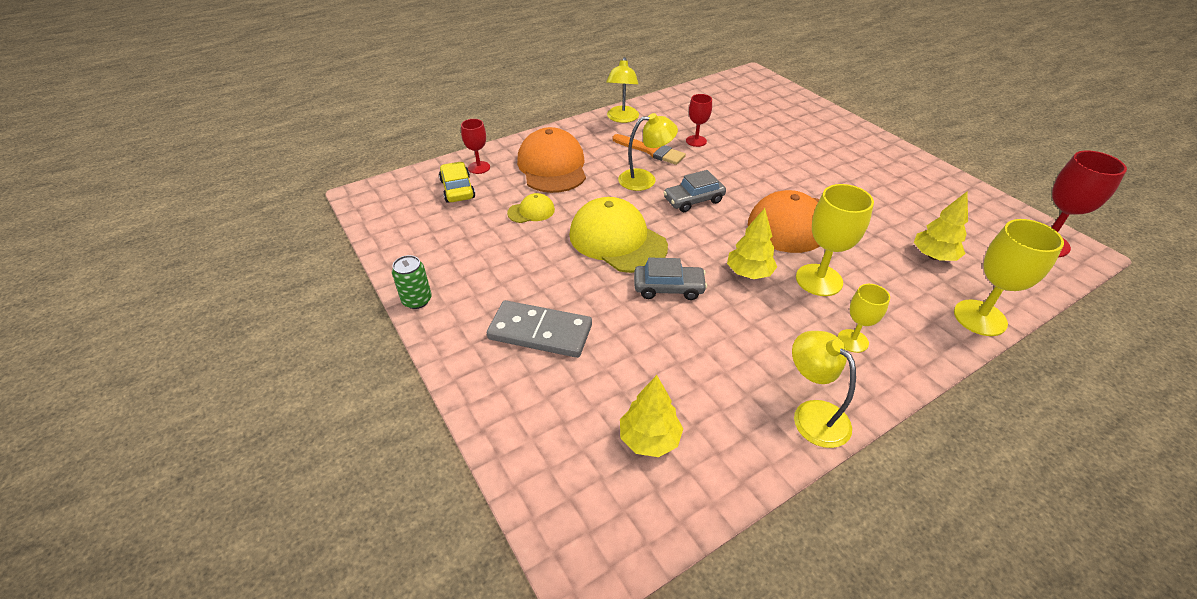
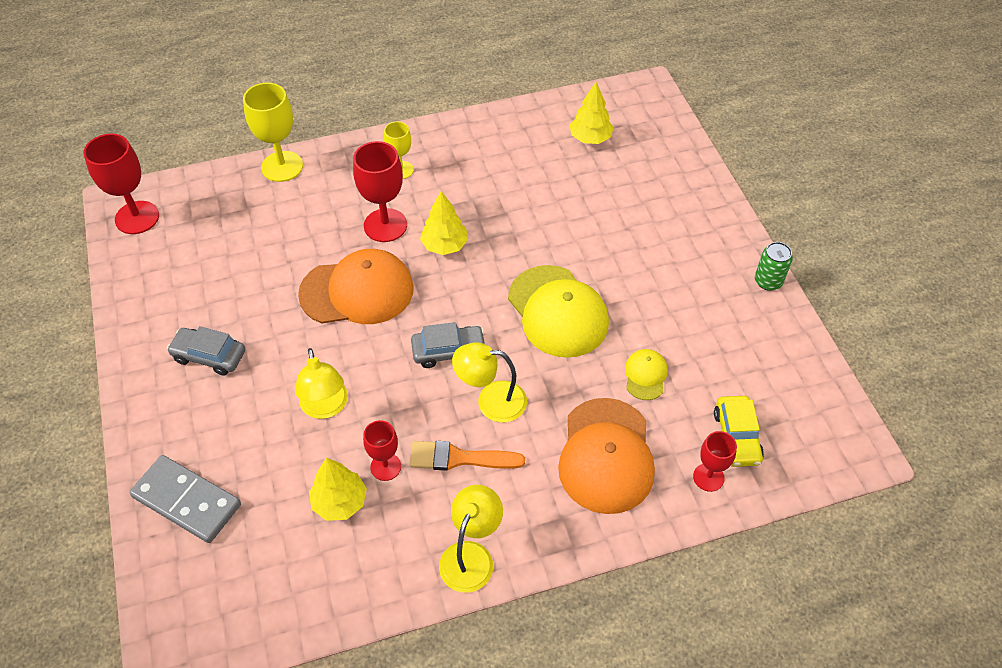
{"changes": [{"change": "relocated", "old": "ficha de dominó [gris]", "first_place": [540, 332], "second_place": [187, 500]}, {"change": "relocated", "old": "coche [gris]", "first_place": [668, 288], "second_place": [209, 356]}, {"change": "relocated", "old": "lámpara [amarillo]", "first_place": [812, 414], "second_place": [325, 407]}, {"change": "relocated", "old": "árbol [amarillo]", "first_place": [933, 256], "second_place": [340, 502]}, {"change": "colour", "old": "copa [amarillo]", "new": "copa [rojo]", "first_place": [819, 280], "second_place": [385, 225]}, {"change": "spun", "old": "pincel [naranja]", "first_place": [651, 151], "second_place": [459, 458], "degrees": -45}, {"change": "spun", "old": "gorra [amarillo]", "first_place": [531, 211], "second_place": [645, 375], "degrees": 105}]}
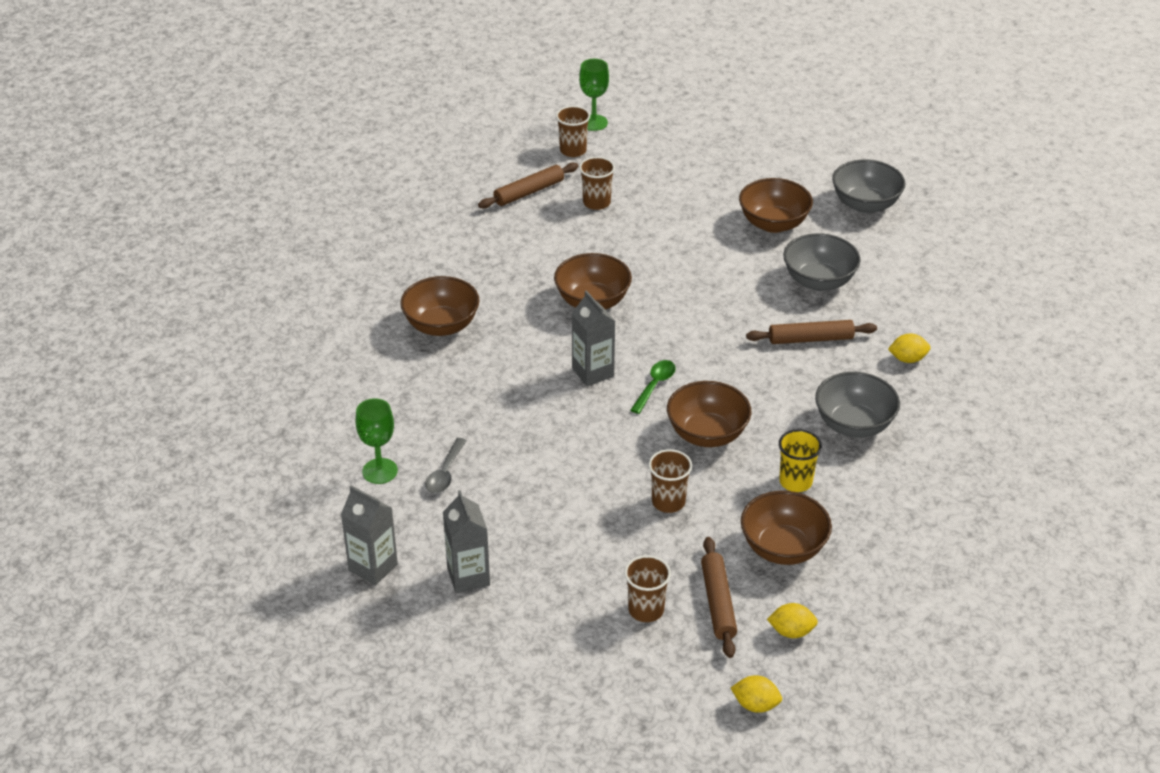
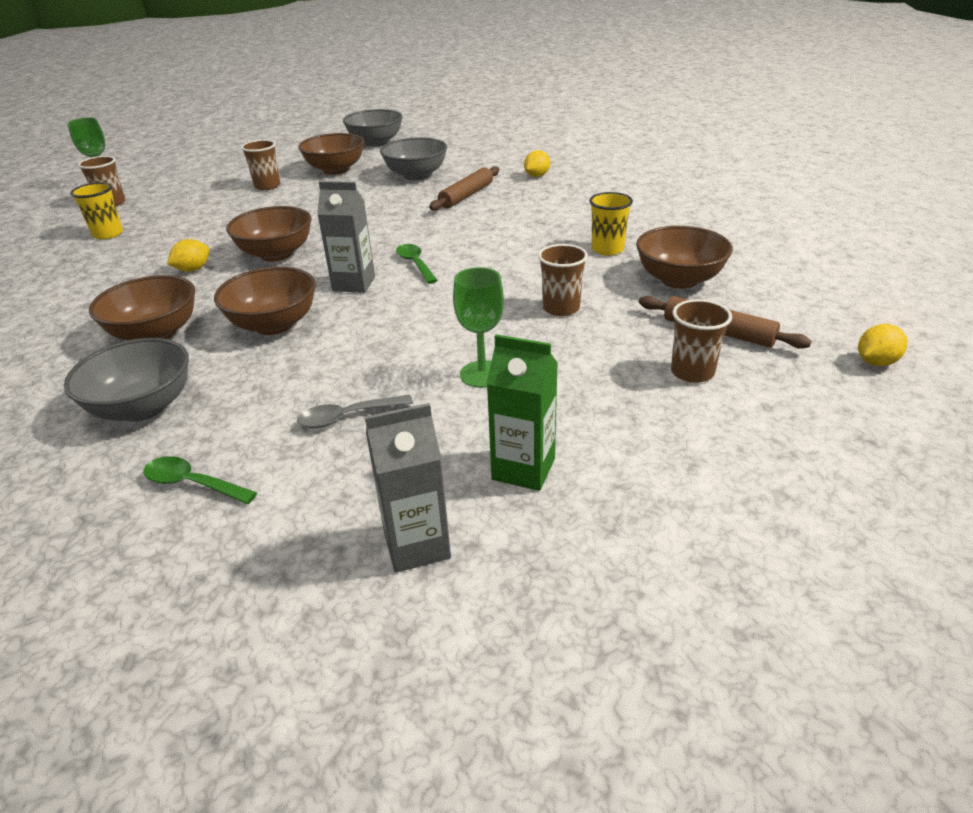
{"changes": [{"change": "relocated", "old": "cuenco [gris]", "first_place": [854, 425], "second_place": [143, 407]}, {"change": "exchanged", "old": "rodillo [marrón]", "new": "vaso [amarillo]", "first_place": [529, 192], "second_place": [108, 234]}, {"change": "appeared", "new": "cuchara [verde]", "second_place": [192, 483]}, {"change": "relocated", "old": "limón [amarillo]", "first_place": [791, 631], "second_place": [193, 269]}, {"change": "relocated", "old": "cuenco [marrón]", "first_place": [707, 434], "second_place": [274, 325]}, {"change": "relocated", "old": "vaso [marrón]", "first_place": [596, 203], "second_place": [267, 186]}, {"change": "spun", "old": "cuchara [gris]", "first_place": [445, 473], "second_place": [347, 417], "degrees": 105}, {"change": "relocated", "old": "copa [verde]", "first_place": [380, 471], "second_place": [482, 374]}, {"change": "colour", "old": "cartón de leche [gris]", "new": "cartón de leche [verde]", "first_place": [468, 577], "second_place": [523, 469]}]}
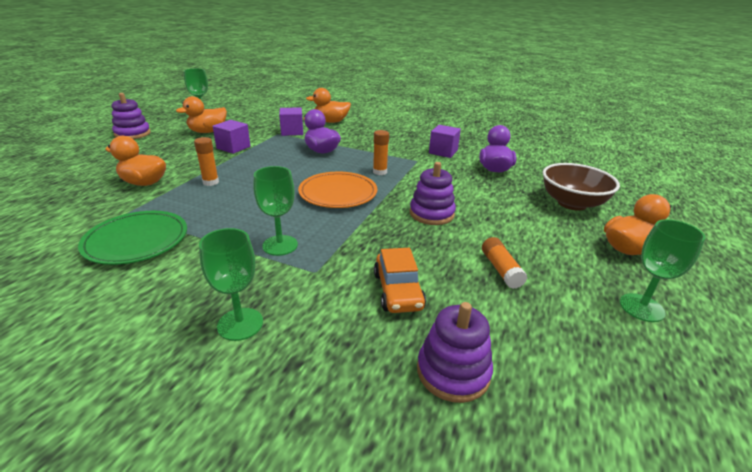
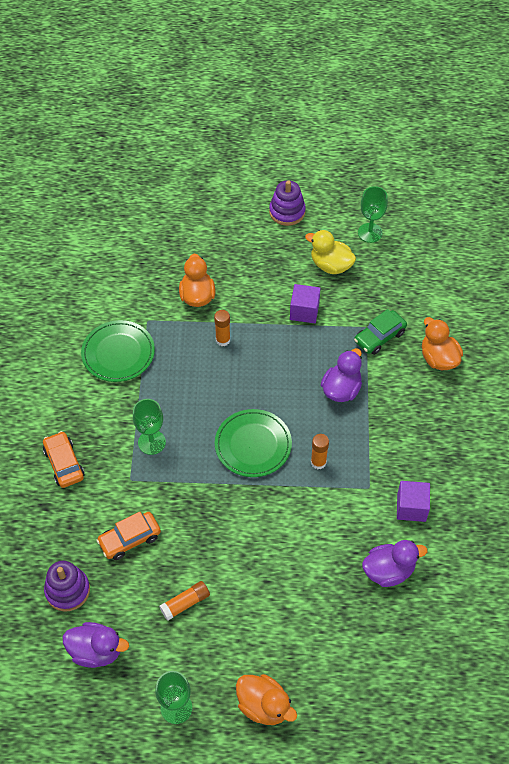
{"changes": [{"change": "exchanged", "old": "copa [verde]", "new": "coche [naranja]", "first_place": [240, 324], "second_place": [64, 464]}, {"change": "appeared", "new": "pato [morado]", "second_place": [96, 651]}, {"change": "colour", "old": "plato [naranja]", "new": "plato [verde]", "first_place": [338, 193], "second_place": [253, 445]}, {"change": "colour", "old": "pato [naranja]", "new": "pato [amarillo]", "first_place": [208, 132], "second_place": [330, 265]}, {"change": "exchanged", "old": "cubo [morado]", "new": "coche [verde]", "first_place": [292, 132], "second_place": [379, 337]}, {"change": "missing", "old": "juguete apilable [morado]", "first_place": [431, 214]}, {"change": "missing", "old": "cuenco [marrón]", "first_place": [572, 203]}]}
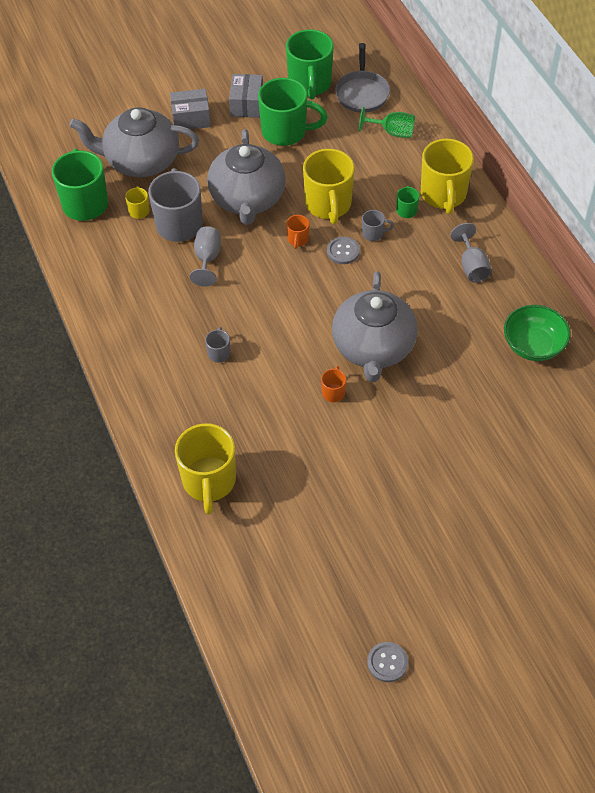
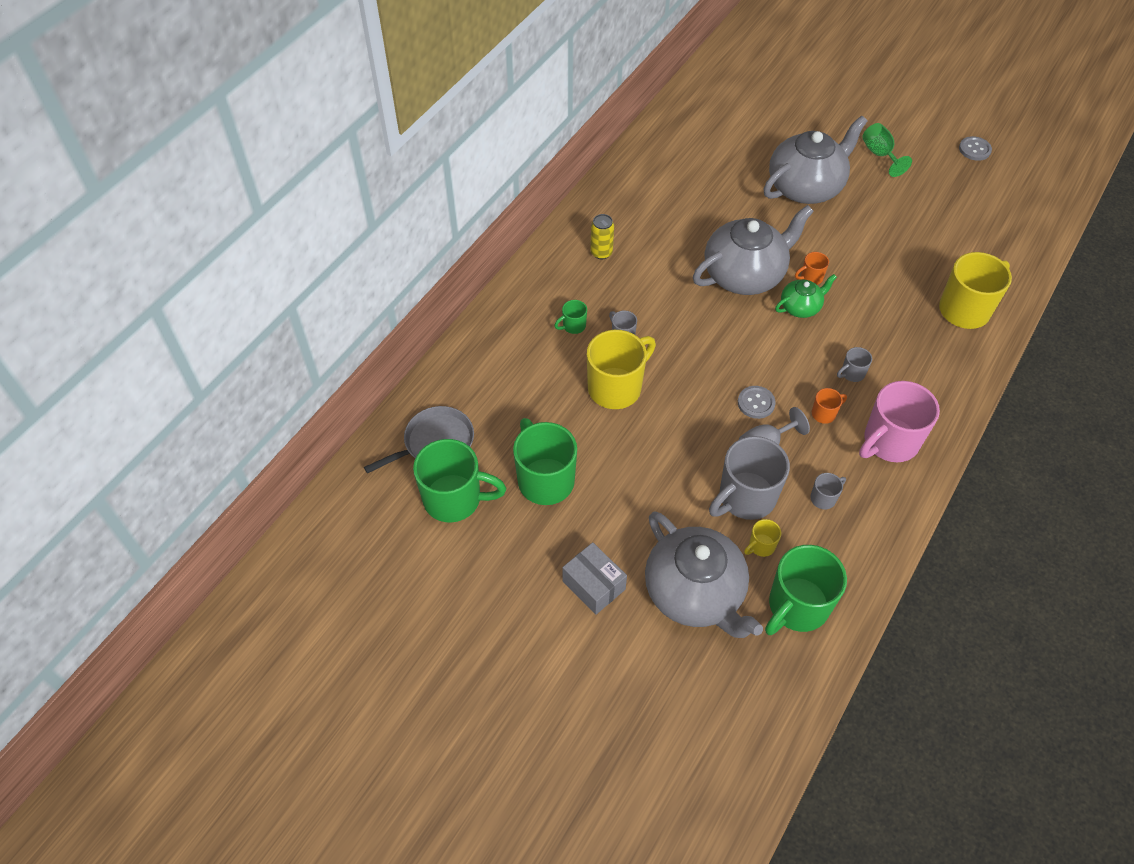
{"changes": [{"change": "spun", "old": "taza [verde]", "first_place": [310, 84], "second_place": [454, 499], "degrees": 45}, {"change": "exchanged", "old": "copa [gris]", "new": "lata [amarillo]", "first_place": [471, 266], "second_place": [601, 252]}, {"change": "relocated", "old": "botón [gris]", "first_place": [343, 251], "second_place": [756, 403]}, {"change": "relocated", "old": "tetera [gris]", "first_place": [247, 199], "second_place": [806, 187]}, {"change": "appeared", "new": "tetera [verde]", "second_place": [800, 307]}, {"change": "appeared", "new": "taza [gris]", "second_place": [824, 498]}, {"change": "relocated", "old": "taza [naranja]", "first_place": [298, 239], "second_place": [824, 413]}, {"change": "appeared", "new": "taza [rosa]", "second_place": [889, 442]}, {"change": "relocated", "old": "copa [verde]", "first_place": [392, 132], "second_place": [880, 154]}, {"change": "missing", "old": "caja [gris]", "first_place": [246, 104]}, {"change": "missing", "old": "taza [amarillo]", "first_place": [443, 195]}, {"change": "missing", "old": "cuenco [verde]", "first_place": [533, 345]}]}
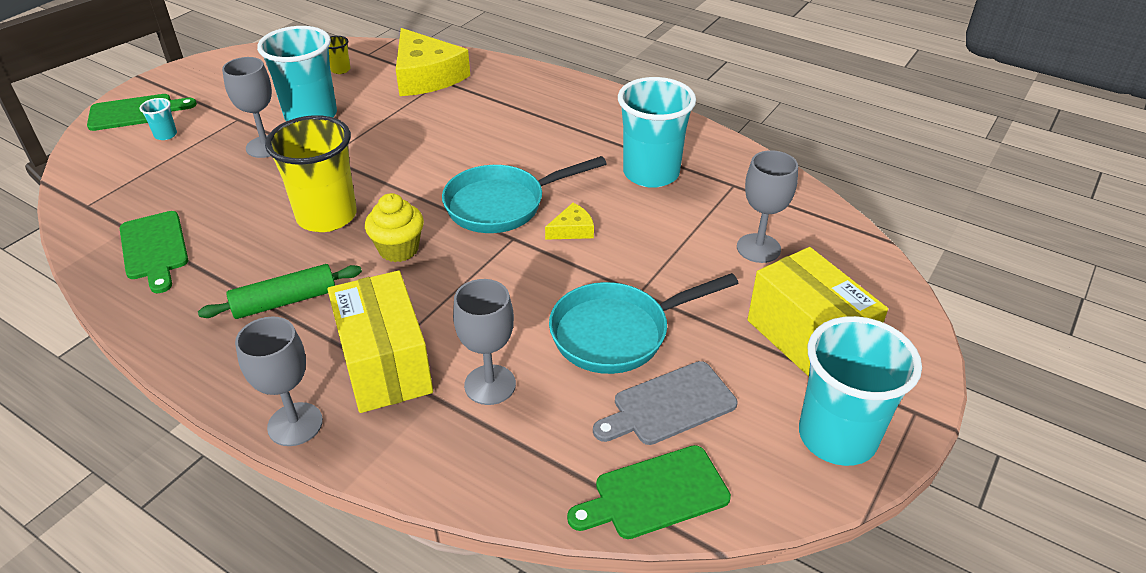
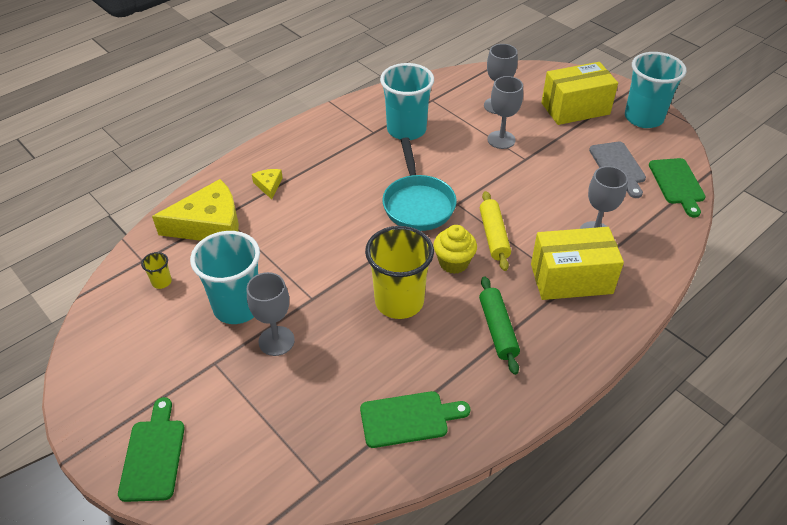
{"changes": [{"change": "relocated", "old": "queso [amarillo]", "first_place": [572, 230], "second_place": [269, 185]}, {"change": "appeared", "new": "rodillo [amarillo]", "second_place": [494, 236]}, {"change": "relocated", "old": "copa [gris]", "first_place": [295, 424], "second_place": [501, 140]}, {"change": "missing", "old": "vaso [turquesa]", "first_place": [165, 135]}, {"change": "missing", "old": "sartén [turquesa]", "first_place": [618, 333]}]}
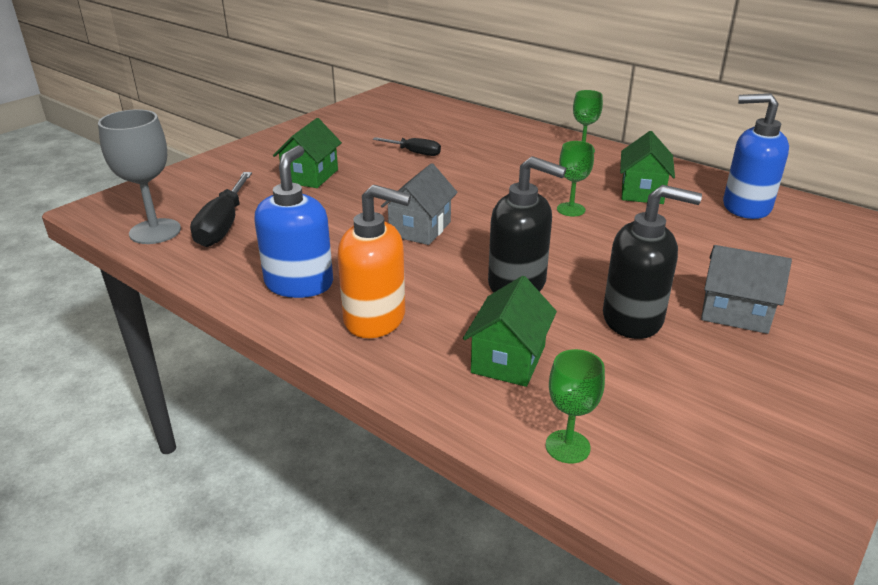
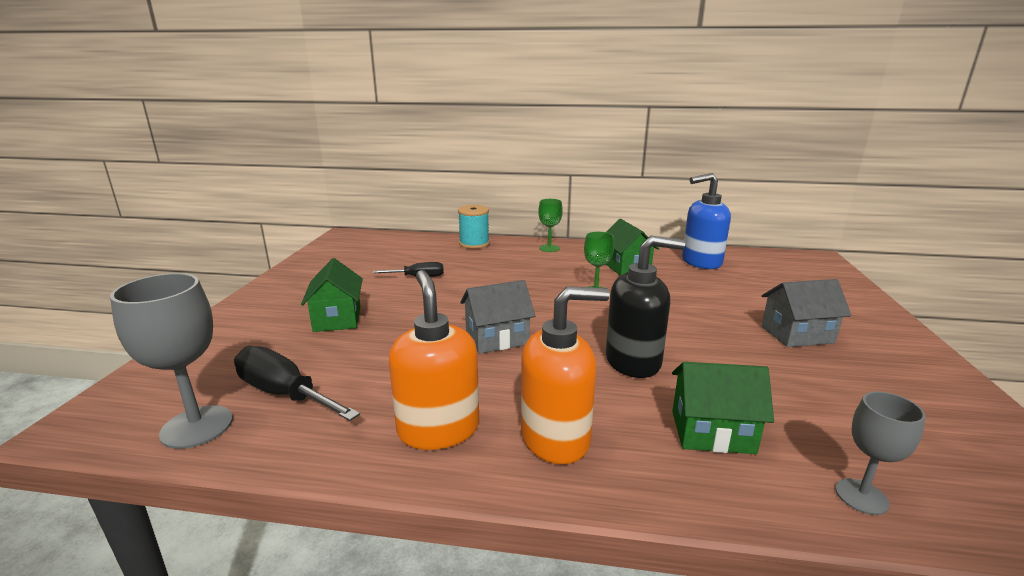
{"changes": [{"change": "spun", "old": "destornillador [negro]", "first_place": [223, 225], "second_place": [284, 394], "degrees": 150}, {"change": "colour", "old": "dispensador de jabón [azul]", "new": "dispensador de jabón [naranja]", "first_place": [299, 283], "second_place": [438, 429]}, {"change": "appeared", "new": "carrete [turquesa]", "second_place": [474, 244]}, {"change": "spun", "old": "casa [gris]", "first_place": [420, 229], "second_place": [497, 338], "degrees": 75}, {"change": "spun", "old": "casa [verde]", "first_place": [508, 359], "second_place": [712, 432], "degrees": -75}, {"change": "colour", "old": "copa [verde]", "new": "copa [gris]", "first_place": [567, 446], "second_place": [861, 496]}, {"change": "missing", "old": "dispensador de jabón [negro]", "first_place": [633, 319]}]}
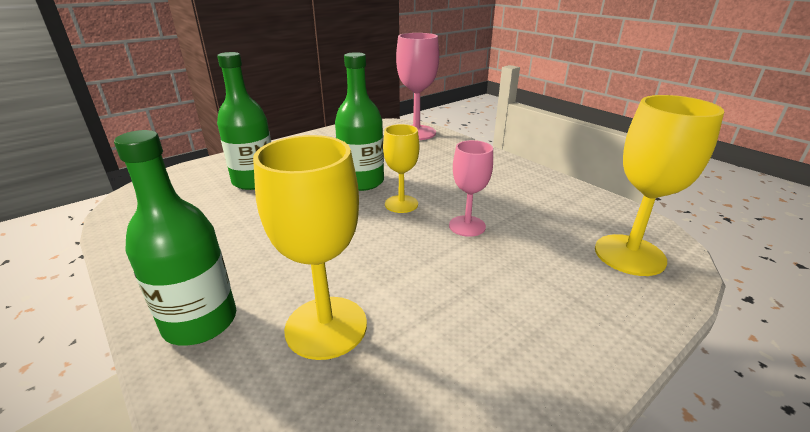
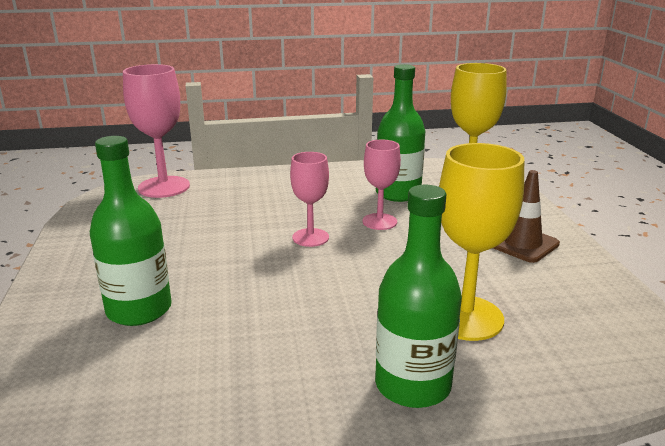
{"changes": [{"change": "colour", "old": "copa [amarillo]", "new": "copa [rosa]", "first_place": [401, 204], "second_place": [310, 237]}, {"change": "relocated", "old": "botella [verde]", "first_place": [362, 182], "second_place": [398, 193]}, {"change": "appeared", "new": "cono de tráfico [marrón]", "second_place": [522, 244]}]}
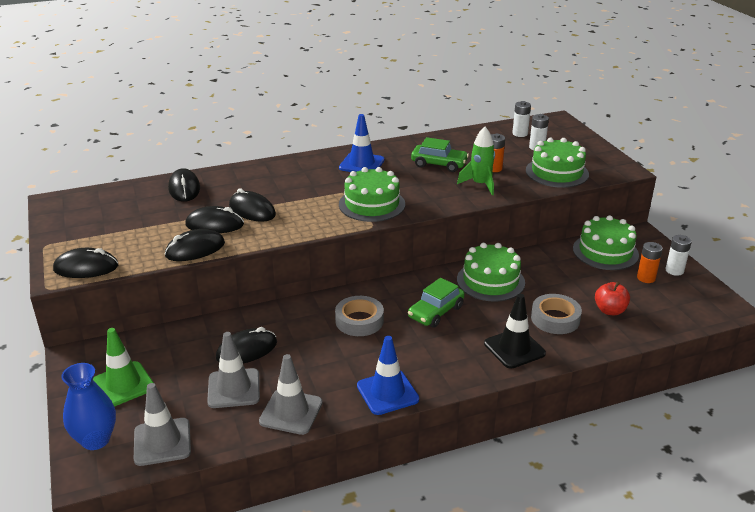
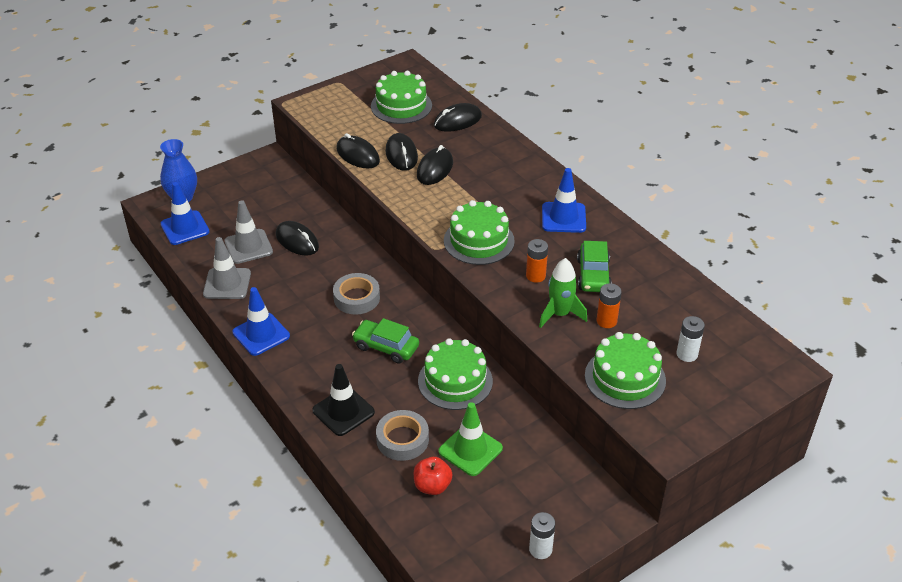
{"changes": [{"change": "colour", "old": "cono de tráfico [gris]", "new": "cono de tráfico [azul]", "first_place": [162, 442], "second_place": [185, 228]}, {"change": "relocated", "old": "tarta [verde]", "first_place": [605, 252], "second_place": [401, 106]}, {"change": "relocated", "old": "cono de tráfico [verde]", "first_place": [123, 384], "second_place": [470, 450]}, {"change": "relocated", "old": "pila [naranja]", "first_place": [646, 278], "second_place": [535, 276]}, {"change": "missing", "old": "ratón [negro]", "first_place": [86, 268]}, {"change": "missing", "old": "pila [blanco]", "first_place": [520, 134]}]}
